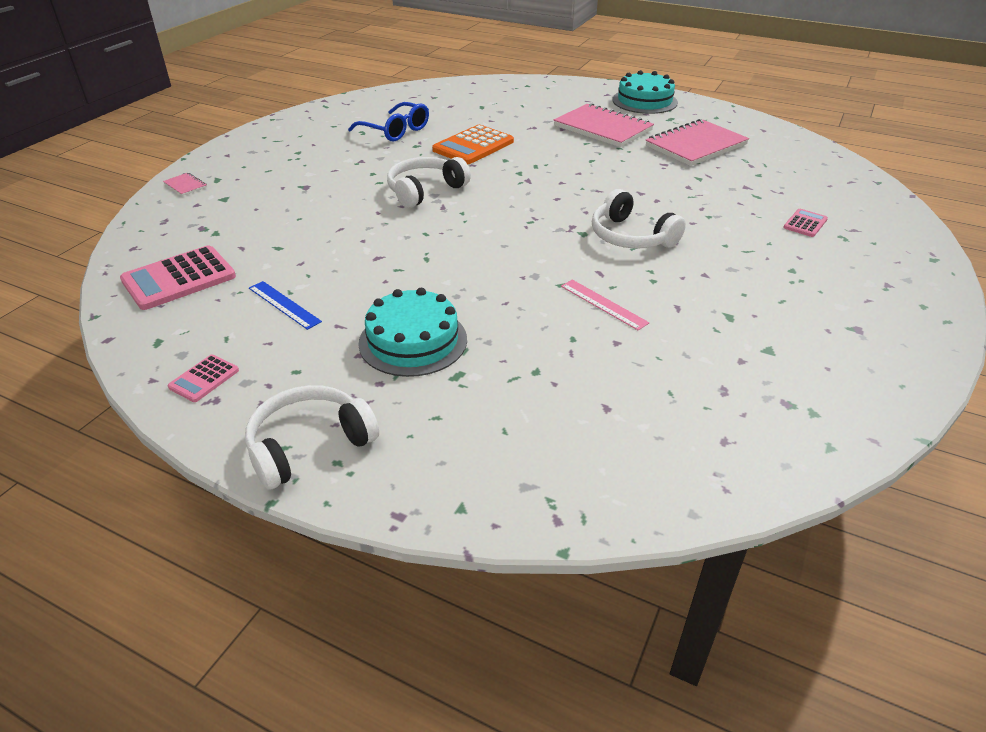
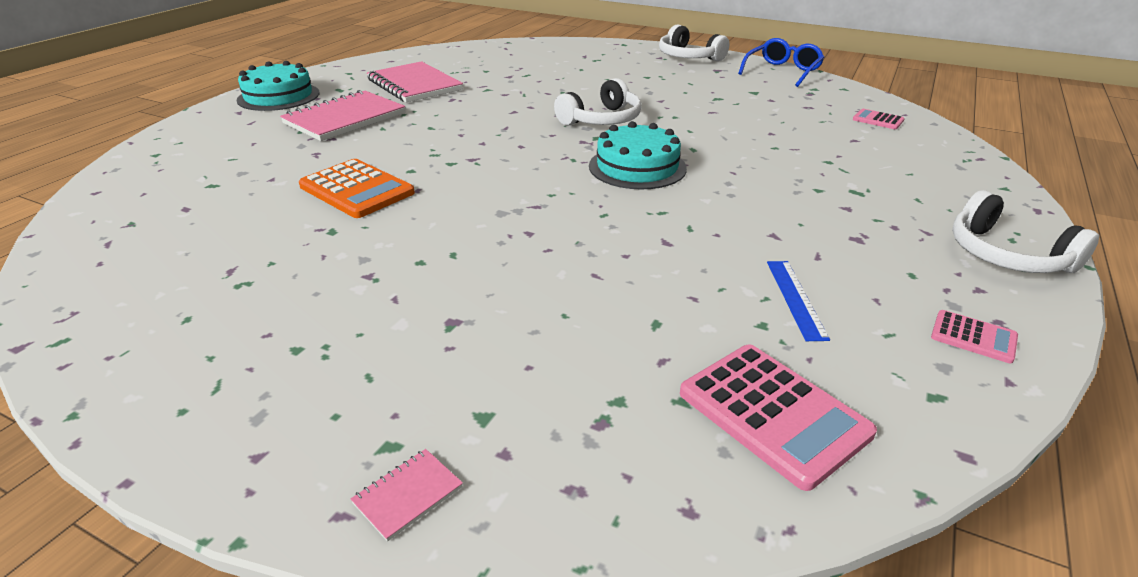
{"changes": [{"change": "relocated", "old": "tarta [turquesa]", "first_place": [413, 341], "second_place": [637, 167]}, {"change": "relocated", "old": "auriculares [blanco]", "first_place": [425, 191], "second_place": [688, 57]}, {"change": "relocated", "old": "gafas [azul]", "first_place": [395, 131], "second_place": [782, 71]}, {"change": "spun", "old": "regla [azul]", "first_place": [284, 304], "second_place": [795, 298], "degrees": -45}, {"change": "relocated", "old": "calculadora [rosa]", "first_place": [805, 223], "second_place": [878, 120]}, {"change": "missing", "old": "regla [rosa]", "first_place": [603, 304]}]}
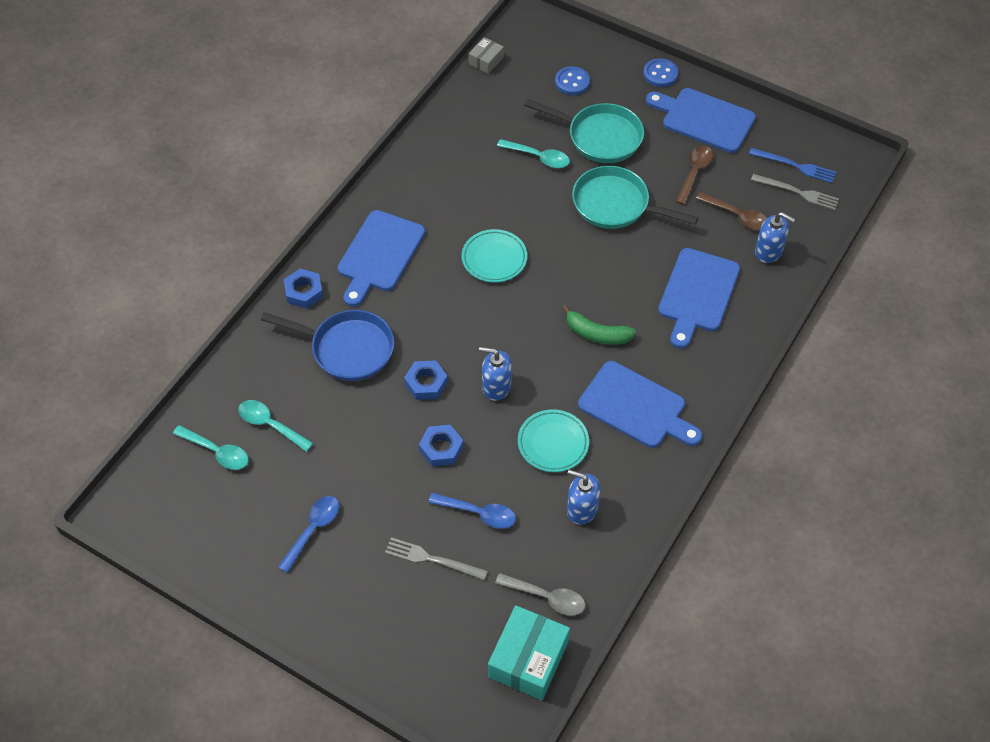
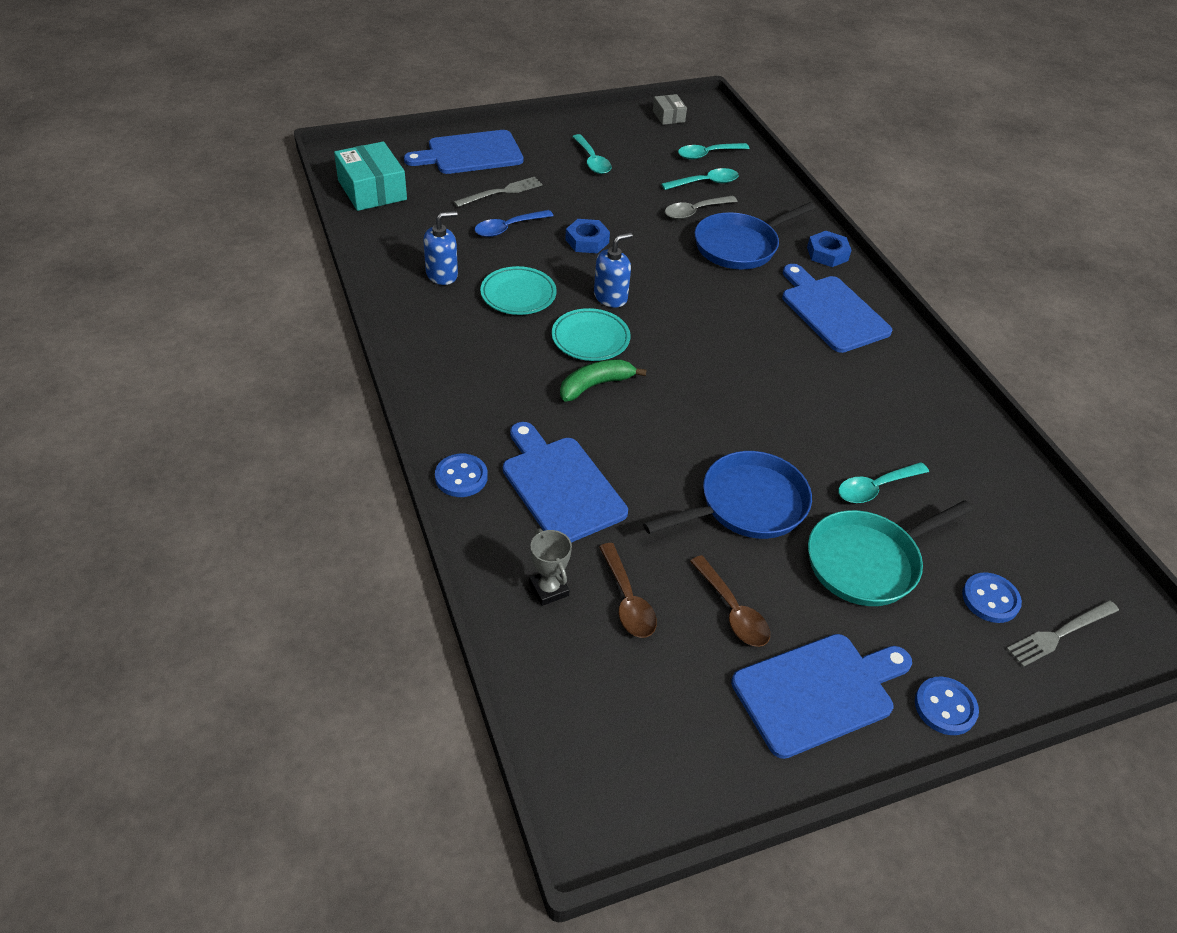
{"changes": [{"change": "relocated", "old": "tabla de cortar [azul]", "first_place": [636, 407], "second_place": [470, 153]}, {"change": "appeared", "new": "botón [azul]", "second_place": [461, 477]}, {"change": "exchanged", "old": "dispensador de jabón [azul]", "new": "trofeo [gris]", "first_place": [768, 251], "second_place": [548, 589]}, {"change": "relocated", "old": "plato [turquesa]", "first_place": [494, 258], "second_place": [590, 338]}, {"change": "colour", "old": "cuchara [azul]", "new": "cuchara [turquesa]", "first_place": [313, 530], "second_place": [592, 161]}, {"change": "spun", "old": "cuchara [marrón]", "first_place": [737, 216], "second_place": [627, 600], "degrees": -90}, {"change": "colour", "old": "sartén [turquesa]", "new": "sartén [azul]", "first_place": [615, 205], "second_place": [746, 505]}, {"change": "relocated", "old": "caja [gris]", "first_place": [486, 61], "second_place": [668, 116]}, {"change": "relocated", "old": "cuchara [gris]", "first_place": [547, 597], "second_place": [695, 212]}, {"change": "relocated", "old": "tenedor [gris]", "first_place": [797, 192], "second_place": [1060, 634]}, {"change": "missing", "old": "tuerca [azul]", "first_place": [426, 383]}, {"change": "missing", "old": "tenedor [azul]", "first_place": [795, 166]}]}
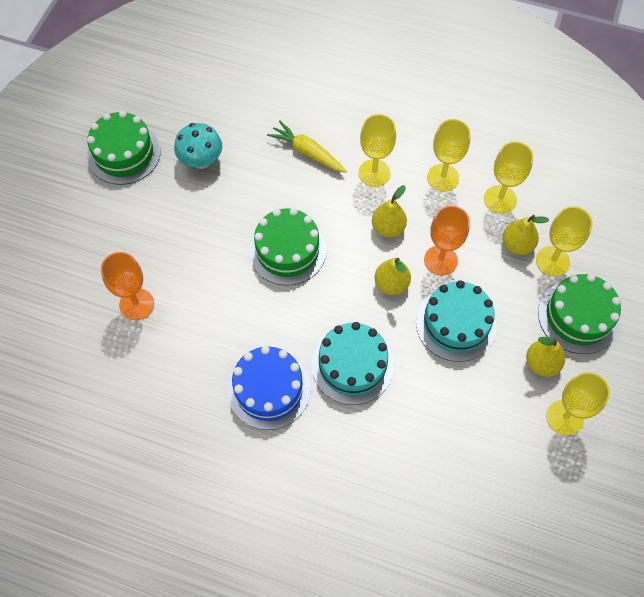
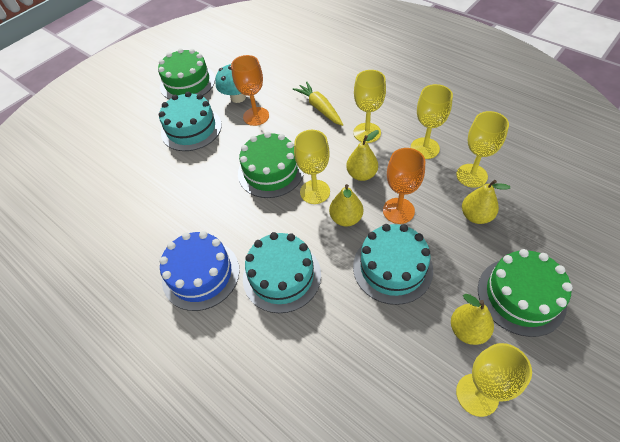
{"changes": [{"change": "appeared", "new": "tarta [turquesa]", "second_place": [191, 129]}, {"change": "relocated", "old": "copa [naranja]", "first_place": [136, 304], "second_place": [256, 116]}, {"change": "relocated", "old": "copa [amarillo]", "first_place": [552, 261], "second_place": [315, 192]}]}
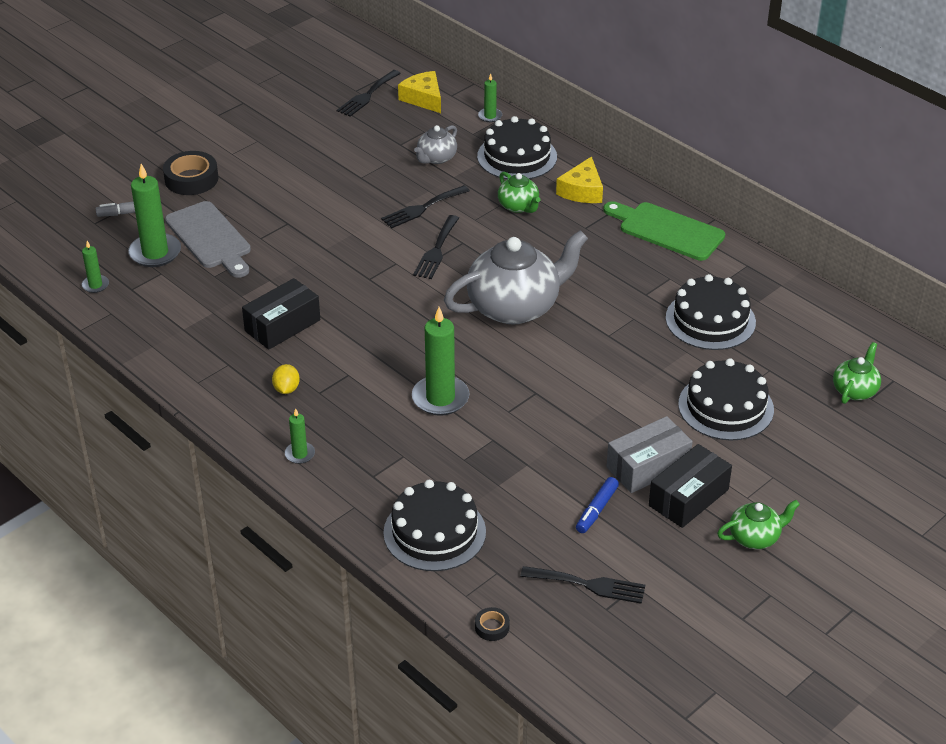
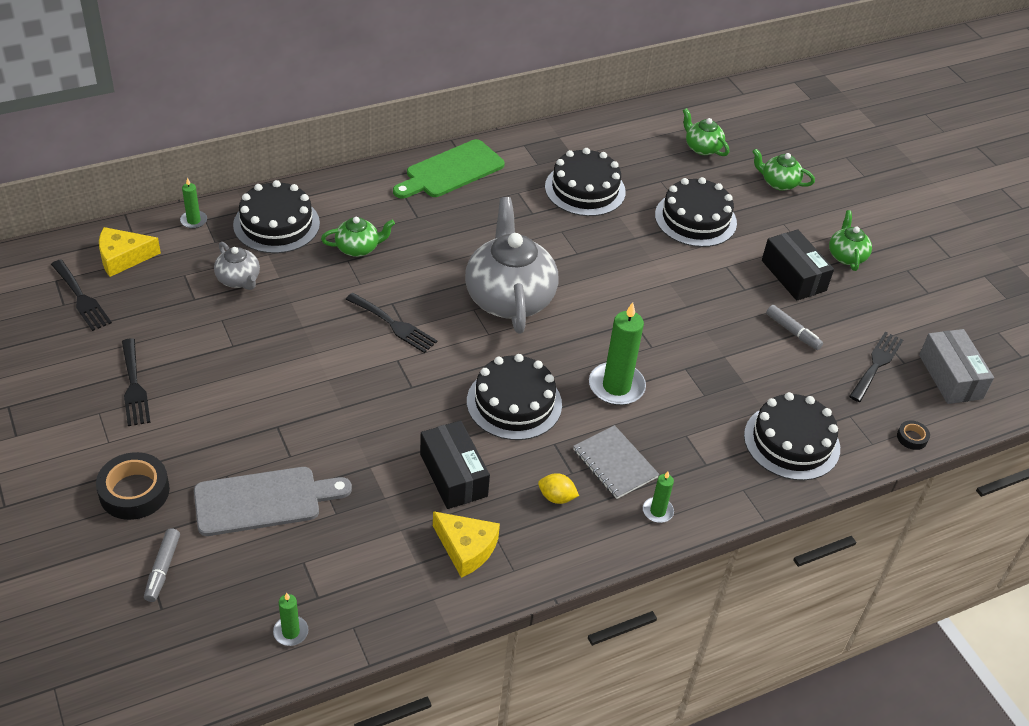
{"changes": [{"change": "relocated", "old": "tenedor [negro]", "first_place": [422, 208], "second_place": [134, 386]}, {"change": "relocated", "old": "queso [amarillo]", "first_place": [582, 191], "second_place": [466, 548]}, {"change": "appeared", "new": "tarta [negro]", "second_place": [514, 403]}, {"change": "appeared", "new": "cuaderno [gris]", "second_place": [615, 463]}, {"change": "appeared", "new": "tetera [verde]", "second_place": [778, 183]}, {"change": "colour", "old": "rotulador [azul]", "new": "rotulador [gris]", "first_place": [597, 510], "second_place": [792, 332]}, {"change": "relocated", "old": "caja [gris]", "first_place": [648, 466], "second_place": [950, 377]}, {"change": "missing", "old": "vela [verde]", "first_place": [155, 253]}]}
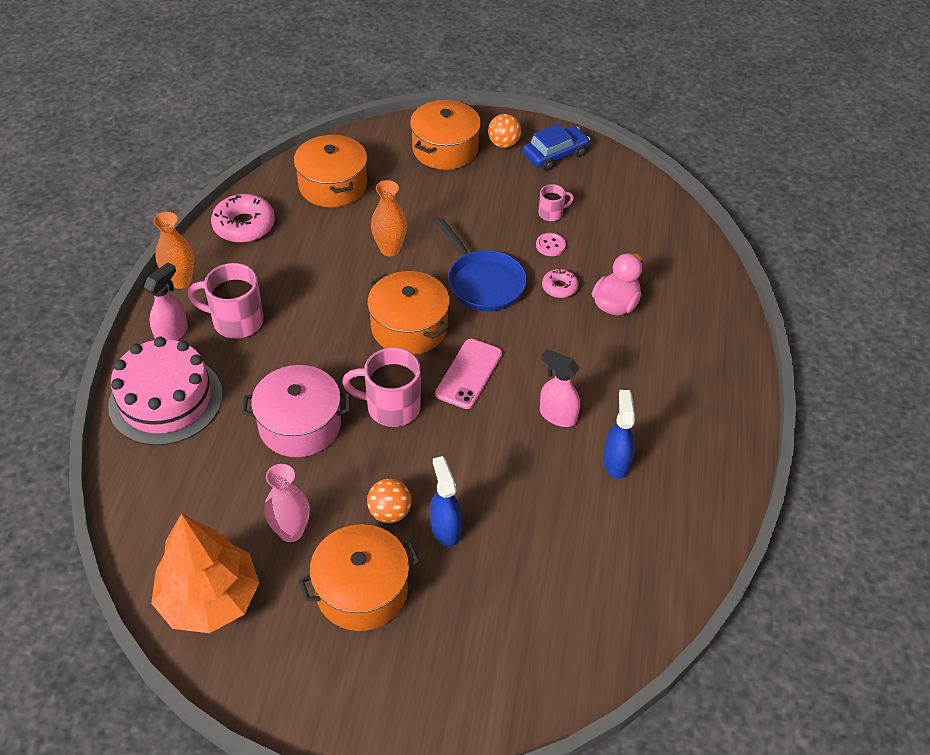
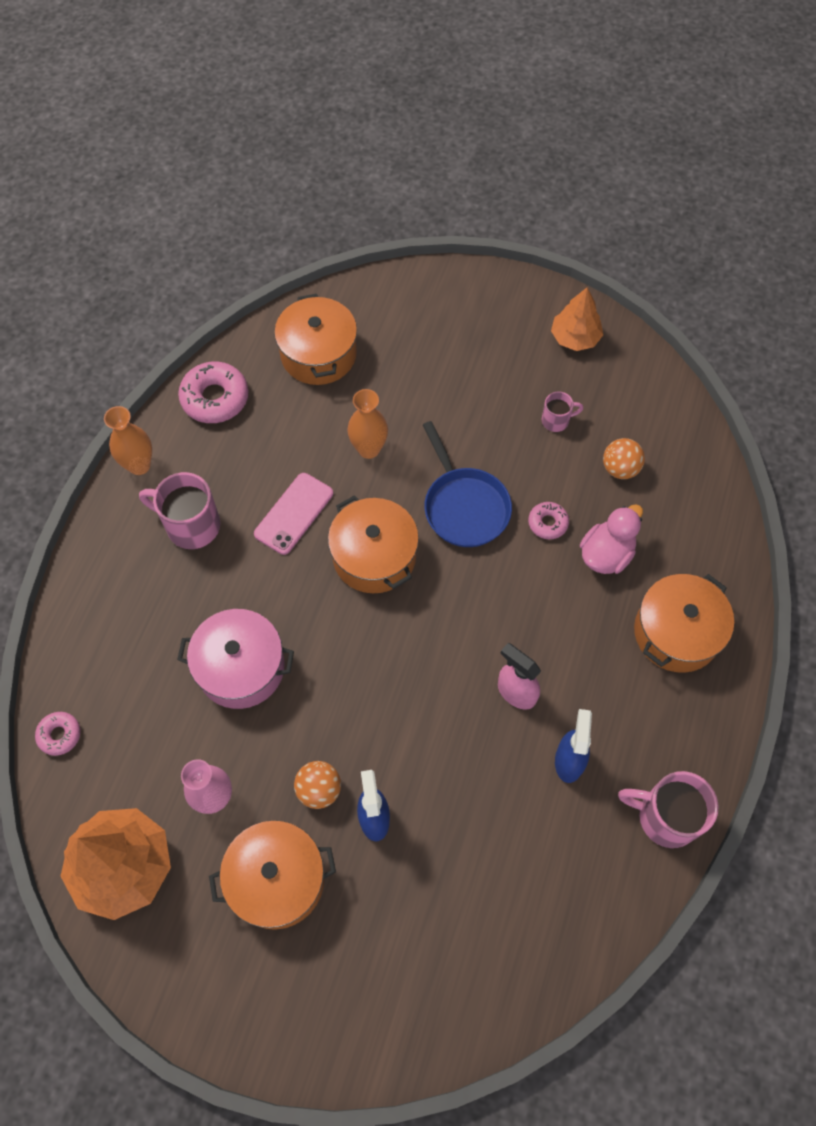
{"changes": [{"change": "appeared", "new": "rosquilla [rosa]", "second_place": [59, 735]}, {"change": "relocated", "old": "móvil [rosa]", "first_place": [469, 374], "second_place": [294, 513]}, {"change": "exchanged", "old": "coche [azul]", "new": "árbol [naranja]", "first_place": [555, 154], "second_place": [575, 338]}, {"change": "relocated", "old": "pelota [naranja]", "first_place": [503, 144], "second_place": [620, 468]}, {"change": "relocated", "old": "taza [rosa]", "first_place": [391, 407], "second_place": [665, 816]}, {"change": "relocated", "old": "olla [naranja]", "first_place": [445, 149], "second_place": [676, 633]}, {"change": "missing", "old": "tarta [rosa]", "first_place": [166, 400]}, {"change": "missing", "old": "pulverizador [rosa]", "first_place": [172, 333]}, {"change": "missing", "old": "botón [rosa]", "first_place": [550, 245]}]}
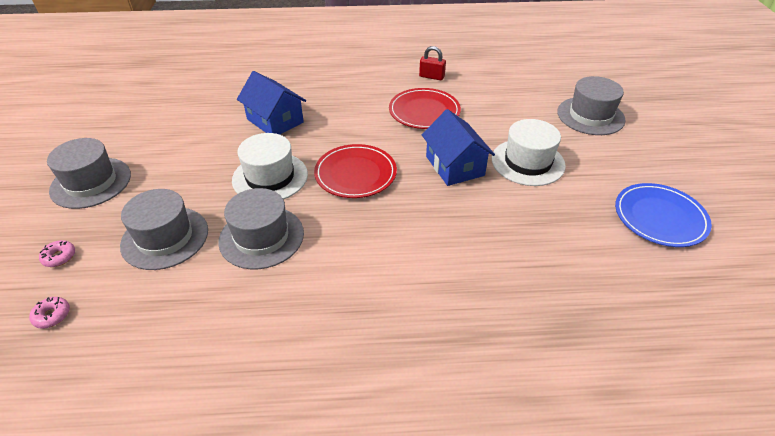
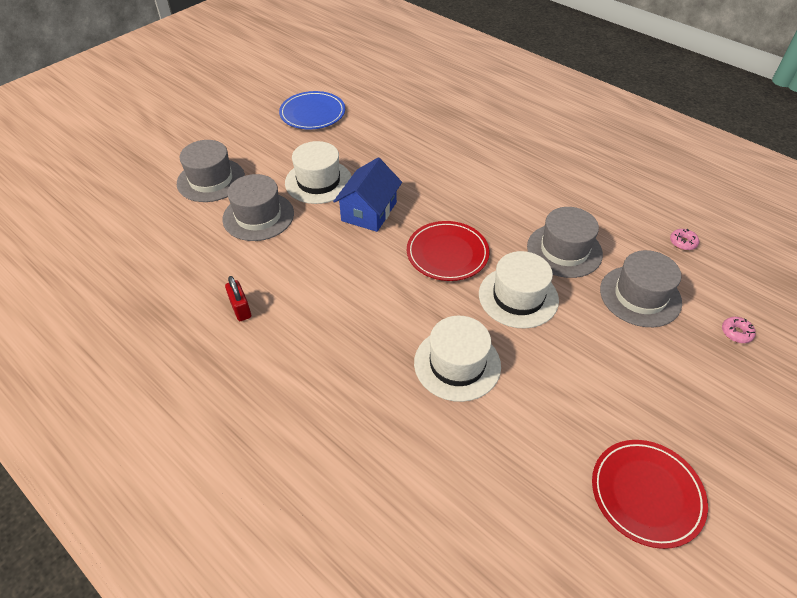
{"changes": [{"change": "relocated", "old": "sombrero [gris]", "first_place": [91, 182], "second_place": [258, 216]}, {"change": "exchanged", "old": "casa [azul]", "new": "sombrero [blanco]", "first_place": [275, 121], "second_place": [457, 364]}, {"change": "relocated", "old": "plato [rojo]", "first_place": [424, 111], "second_place": [646, 494]}, {"change": "relocated", "old": "rosquilla [rosa]", "first_place": [52, 315], "second_place": [683, 242]}]}
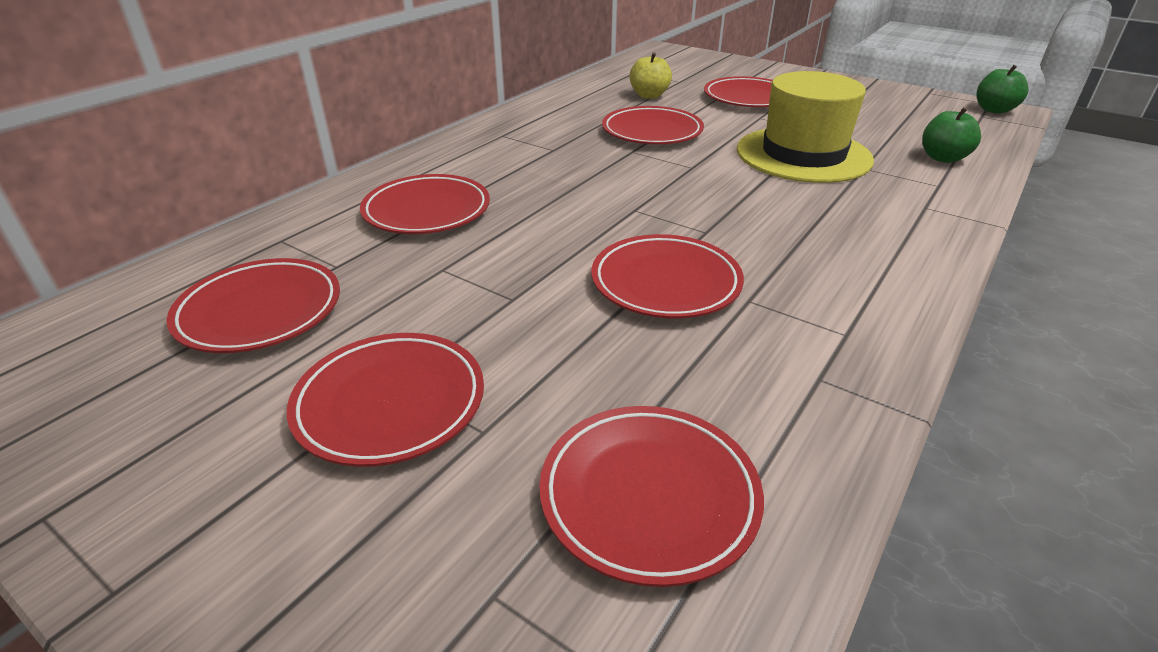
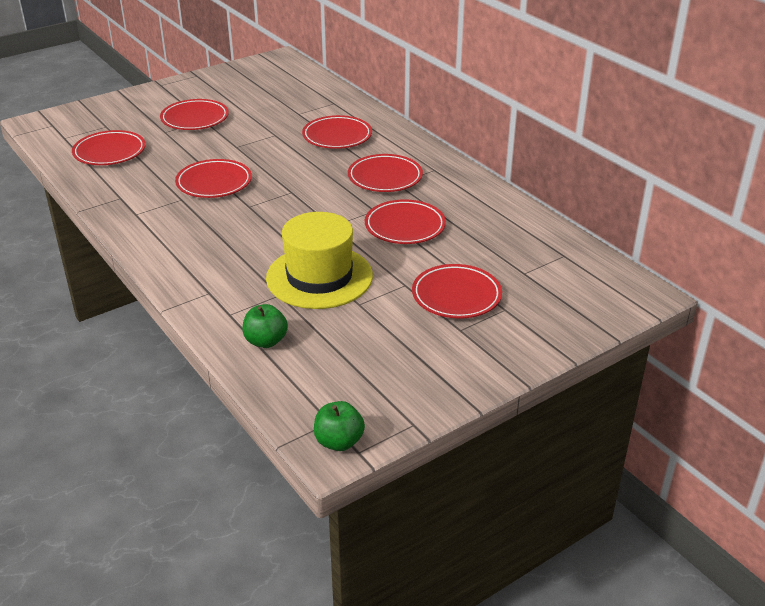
{"changes": [{"change": "relocated", "old": "plato [rojo]", "first_place": [260, 312], "second_place": [385, 177]}, {"change": "missing", "old": "manzana [amarillo]", "first_place": [649, 96]}]}
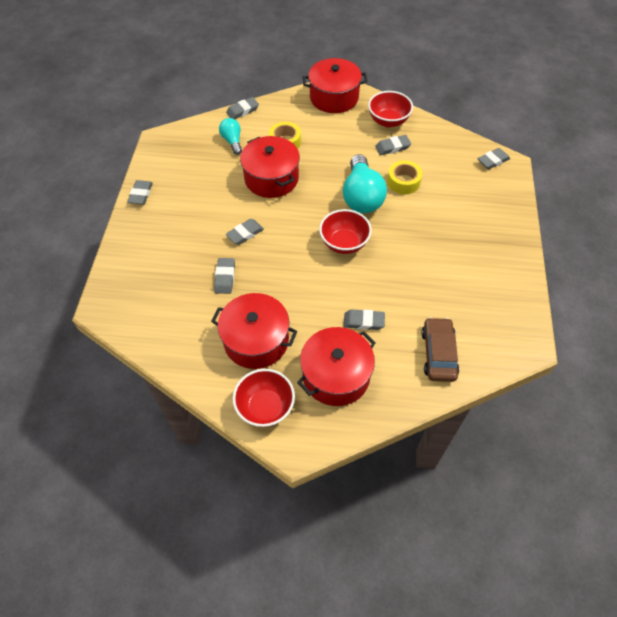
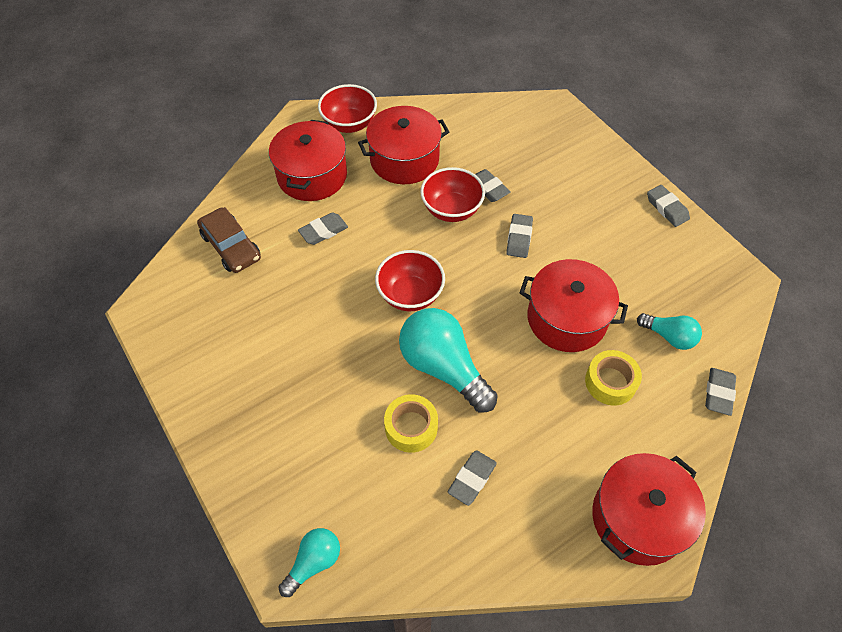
{"changes": [{"change": "exchanged", "old": "goma de borrar [gris]", "new": "bombilla [turquesa]", "first_place": [493, 161], "second_place": [314, 562]}, {"change": "relocated", "old": "cuenco [rojo]", "first_place": [388, 121], "second_place": [451, 210]}]}
